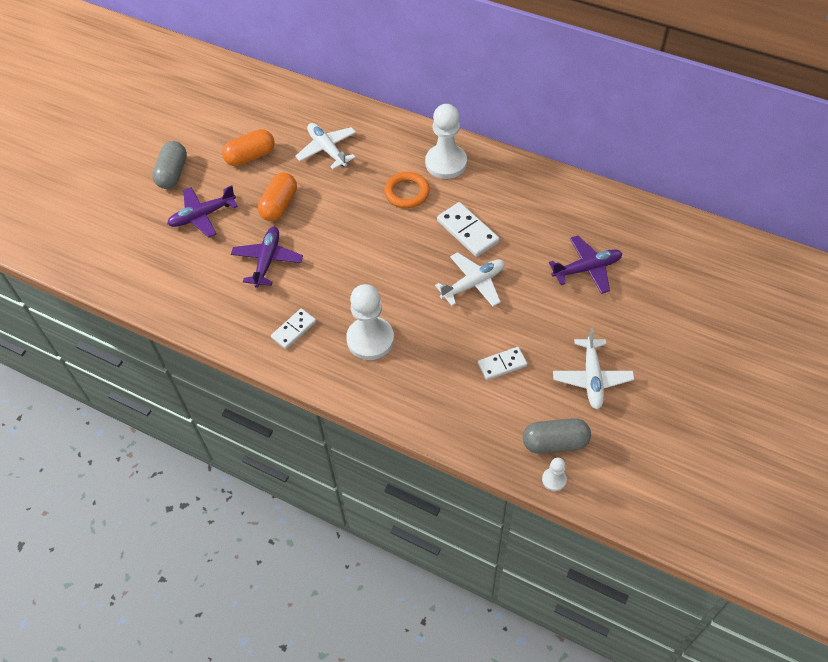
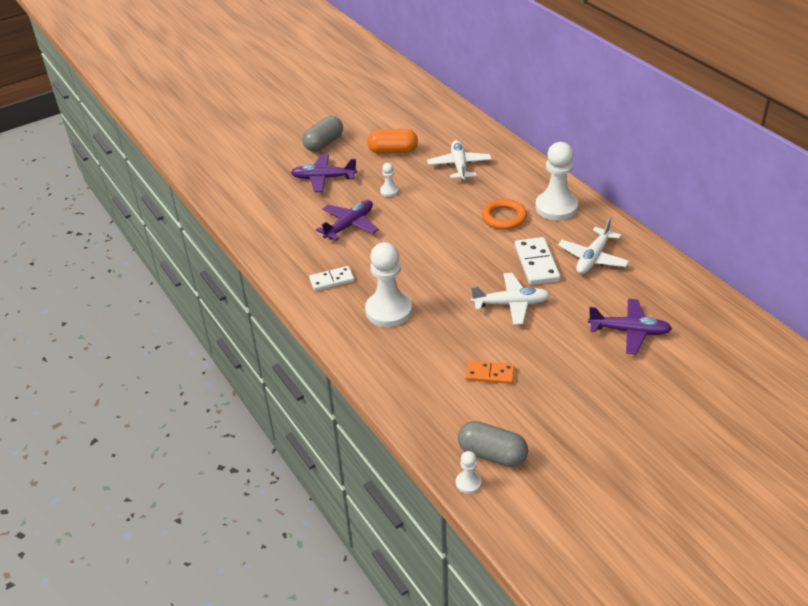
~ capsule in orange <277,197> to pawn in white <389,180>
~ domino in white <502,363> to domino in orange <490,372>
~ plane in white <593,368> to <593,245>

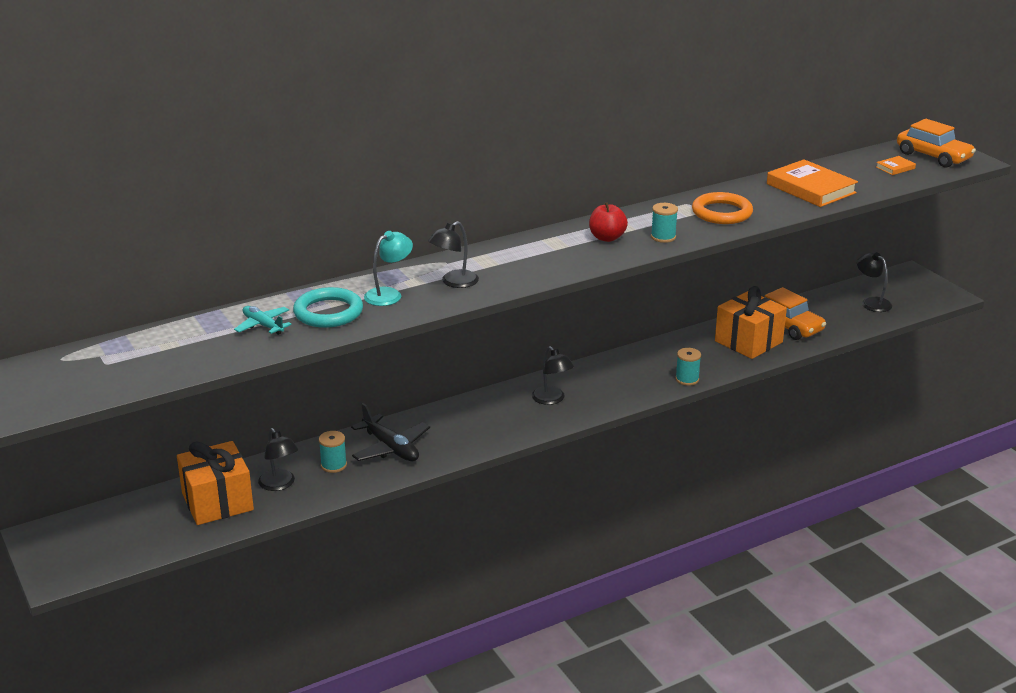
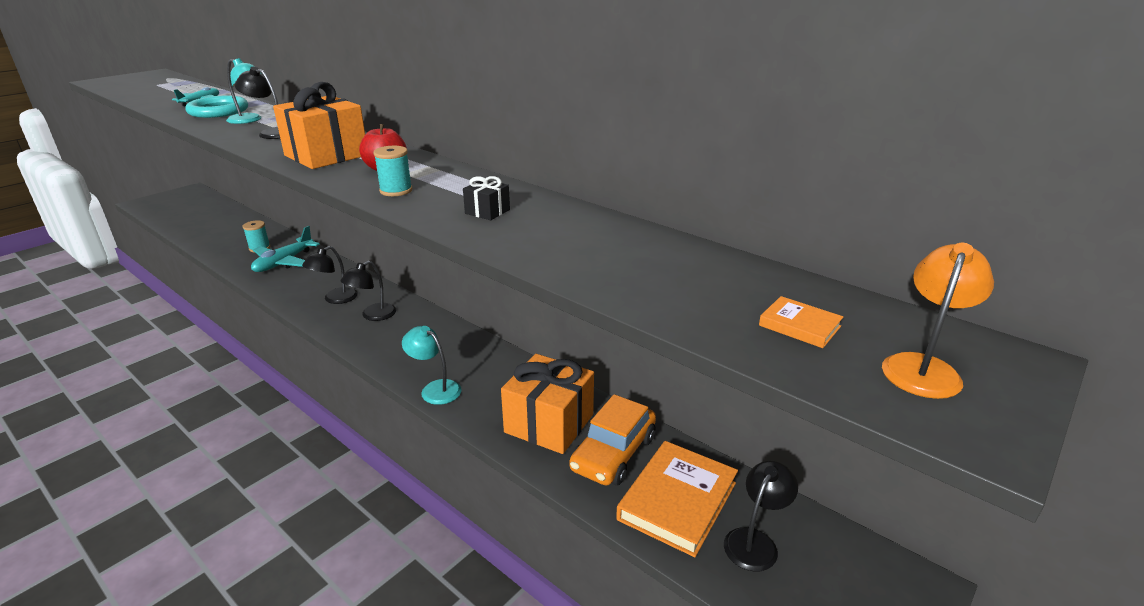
~ gift in orange <215,483> to <319,125>
~ lamp in black <278,459> to <330,275>
~ plane in black <390,432> to plane in turquoise <285,249>
~ spool in turquoise <688,367> to lamp in turquoise <432,365>
~ ring in orange <722,208> to gift in black <486,198>
~ book in orange <812,183> to <677,499>
~ car in orange <936,143> to lamp in orange <938,321>

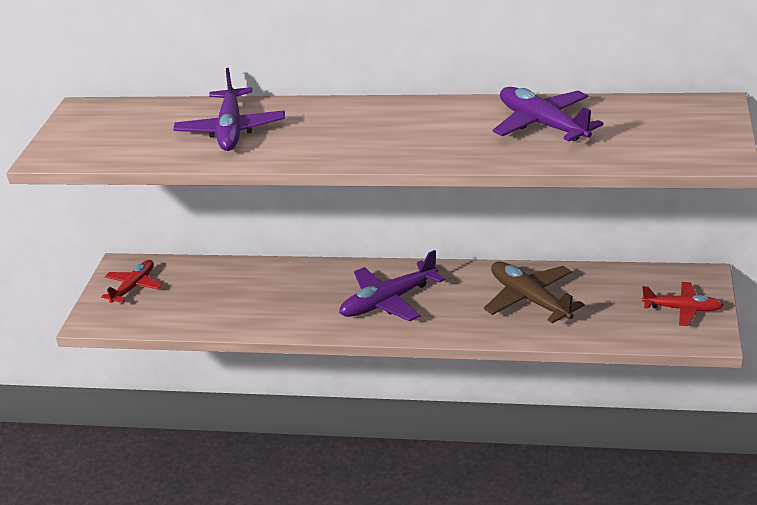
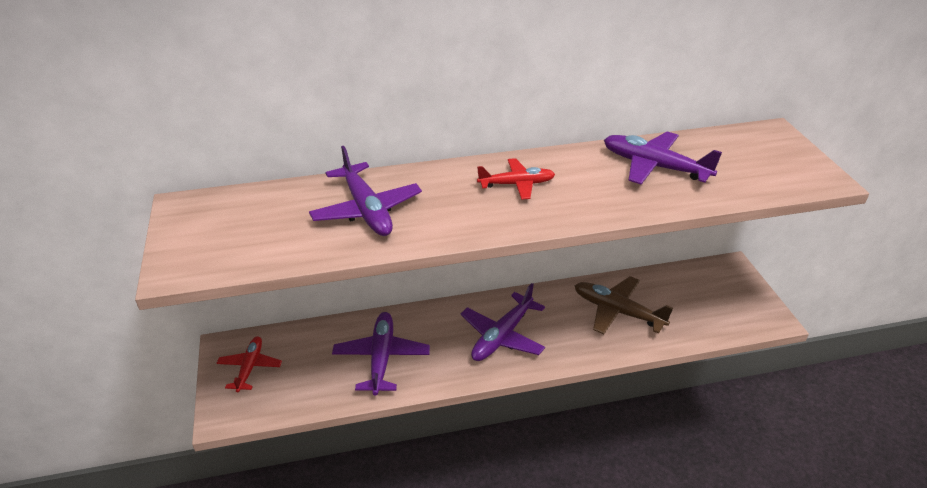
~ plane in red <683,304> to <516,179>
+ plane in purple <381,354>

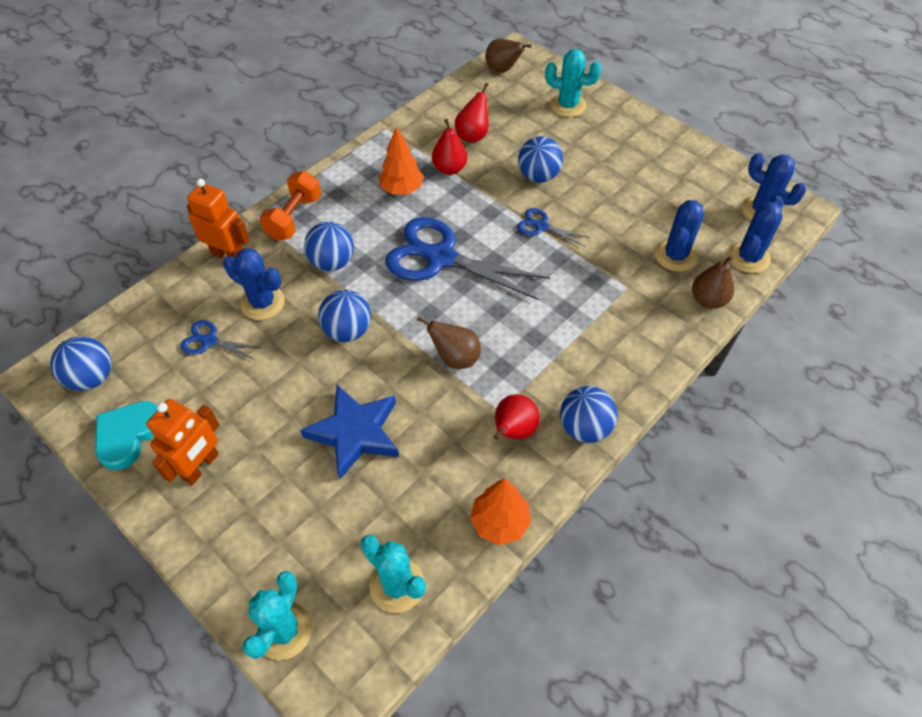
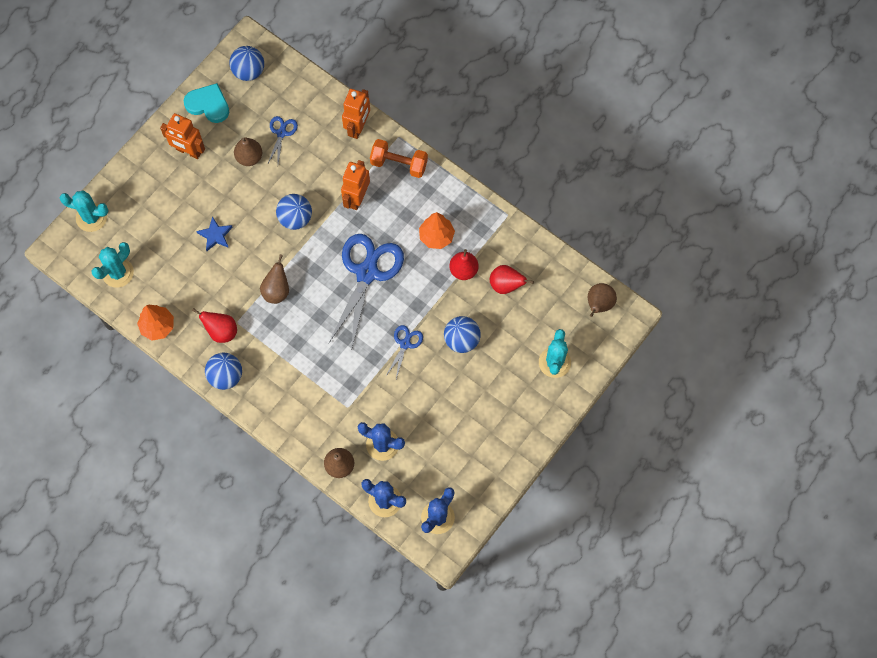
- cactus in blue <254,284>
~ star in blue <349,432> = <214,233> x0.56
~ ball in blue <329,246> to robot in orange <355,185>
+ pear in brown <248,151>

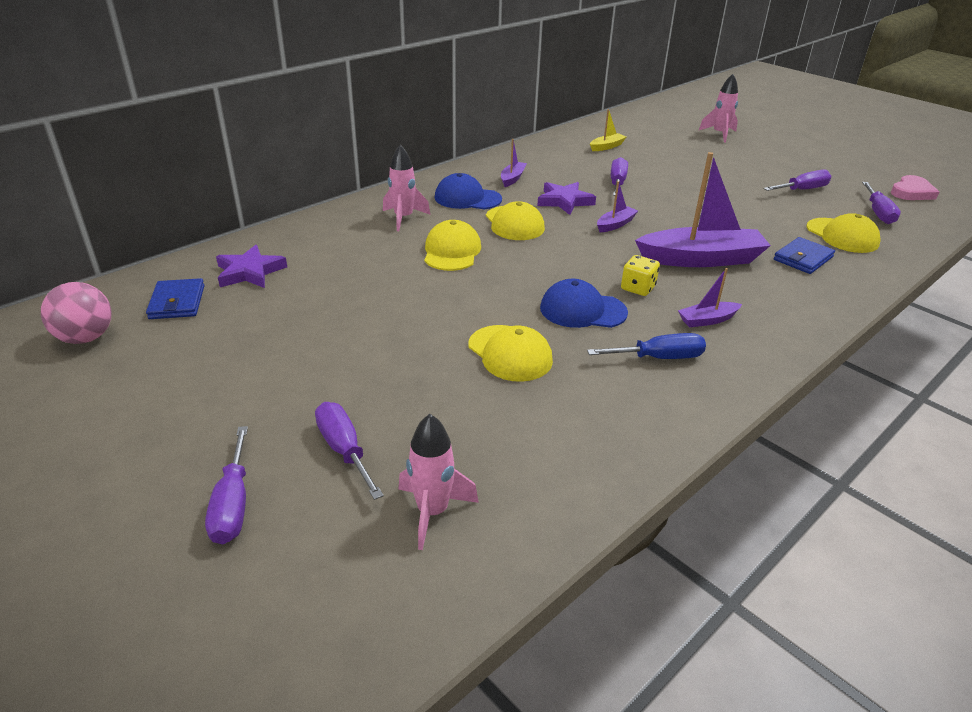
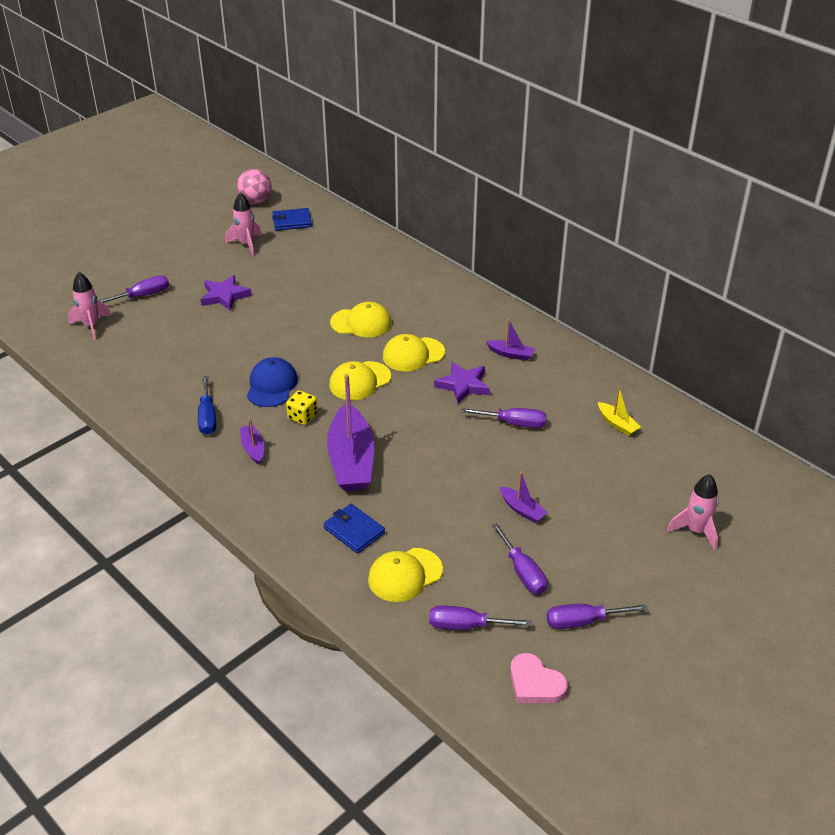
~ screwdriver in purple <226,485> to <597,616>
~ star in purple <251,266> to <226,293>
~ rocket in pink <406,187> to <243,224>
- cap in blue <468,191>
~ cap in yellow <511,353> to <360,380>
~ boat in purple <617,206> to <524,497>

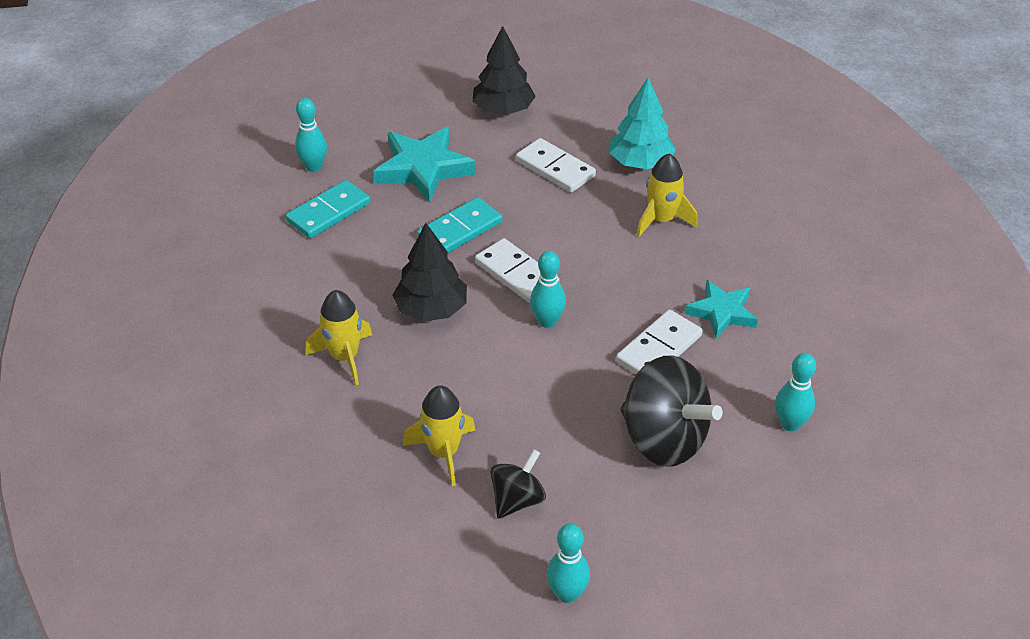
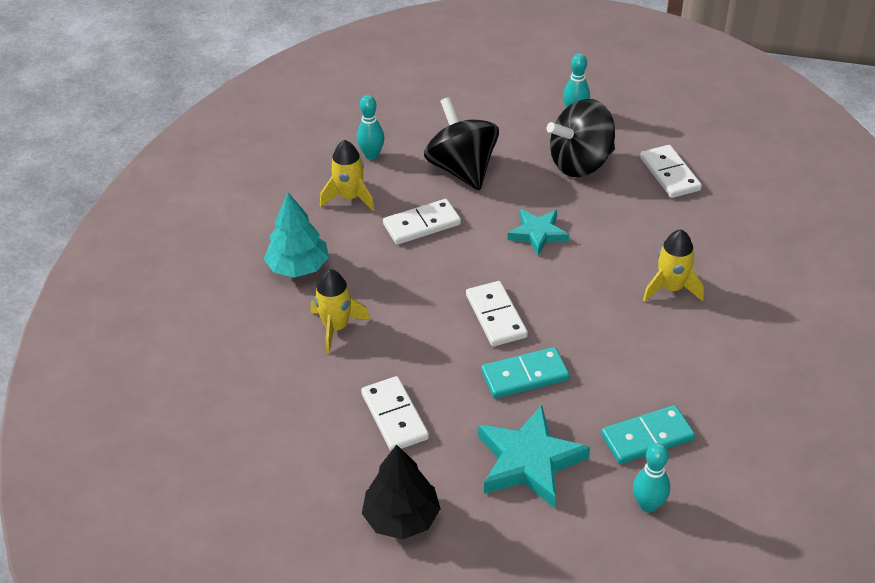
- tree in black <429,272>
~ rocket in yellow <439,435> to <347,175>
~ spinning top in black <518,484> = <581,138> x1.82
- bowling pin in turquoise <548,289>
~ tree in turquoise <643,123> to <296,235>
~ star in turquoise <721,309> to <538,232>
+ domino in white <671,171>

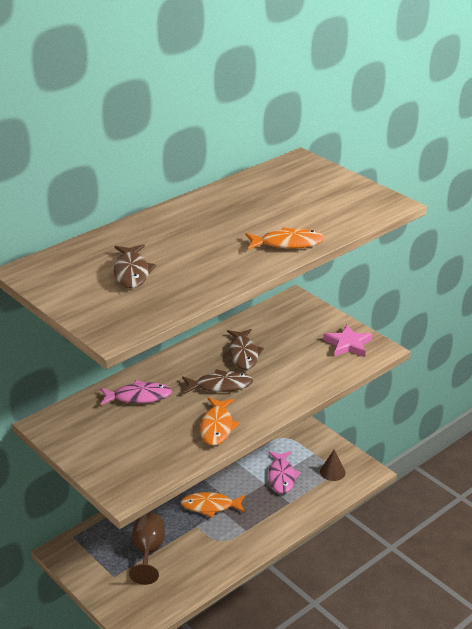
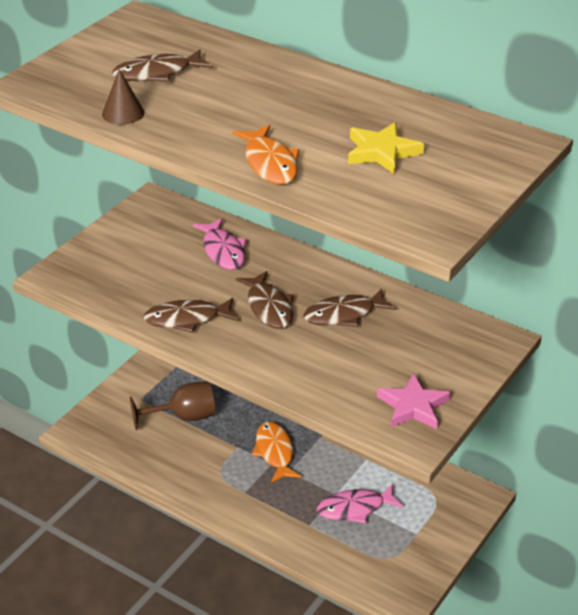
~ fish in orange <220,421> to fish in brown <190,315>
~ cone in brown <332,465> to <123,97>
+ star in yellow <386,148>

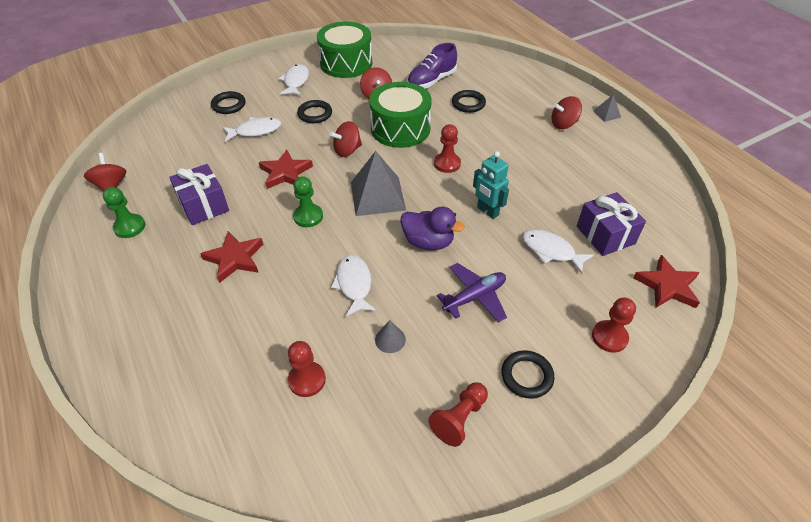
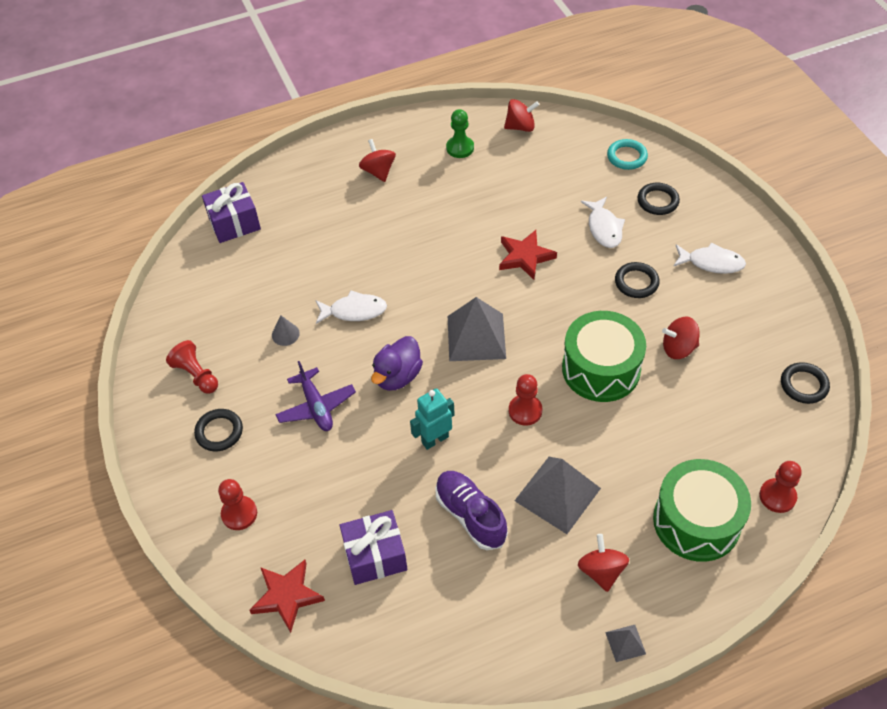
~ gift in purple <199,194> to <231,212>
- star in red <231,257>
~ pawn in red <307,369> to <780,487>
- pawn in green <308,201>
~ drum in green <344,50> to <702,510>
~ spinning top in red <345,139> to <377,160>
~ shoe in purple <432,65> to <471,510>
~ ring in black <469,101> to <805,383>
- fish in white <558,251>
+ pyramid in grey <557,495>
+ ring in turquoise <627,154>

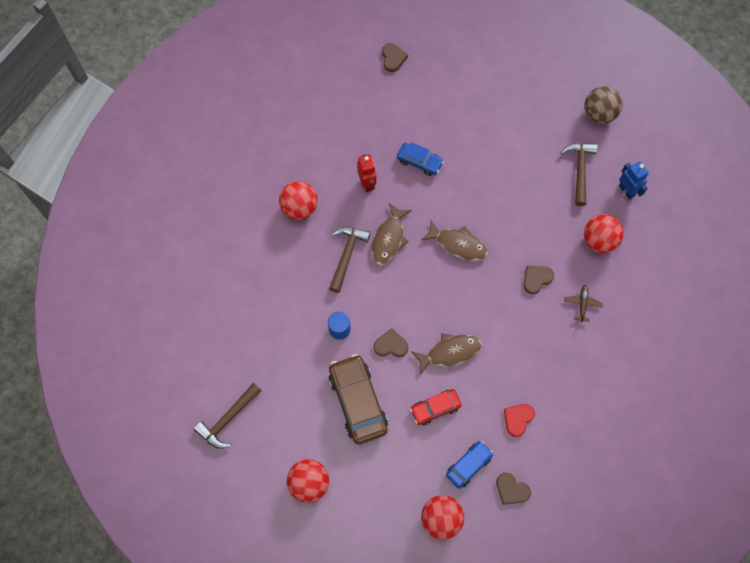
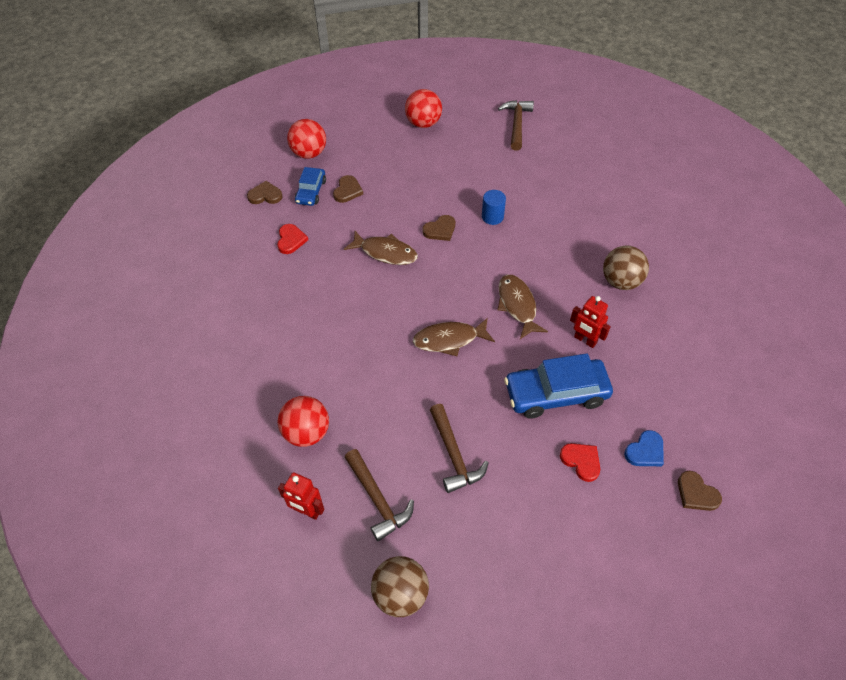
~ ball in red <298,200> to ball in brown <626,268>
~ hammer in brown <350,260> to <459,448>
- car in brown <358,399>
~ car in blue <420,159> = <558,386> x1.74
- car in red <436,407>
~ fish in brown <446,354> = <381,248> 105 degrees counterclockwise
~ heart in brown <538,280> to <348,189>
- plane in brown <583,303>
~ robot in blue <634,180> to robot in red <301,496>
+ heart in red <580,462>
+ heart in blue <644,448>

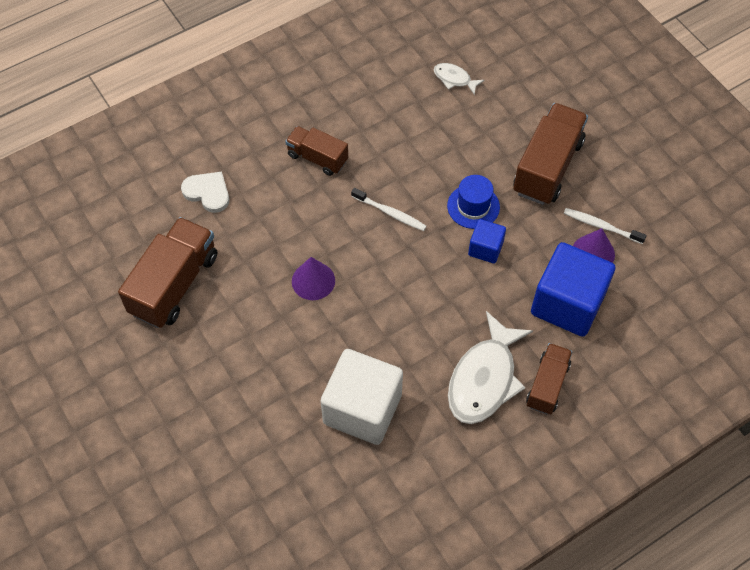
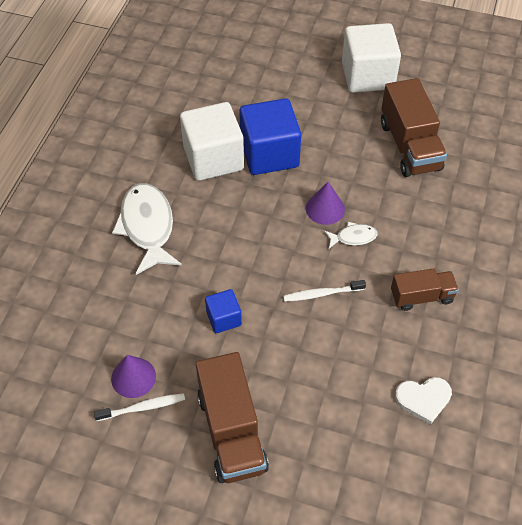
~ heart in white <205,192> to <423,401>
~ fish in white <459,79> to <351,235>
- hat in blue <473,202>
- truck in brown <549,378>
~ cube in blue <573,289> to <270,136>
+ cube in white <371,58>

